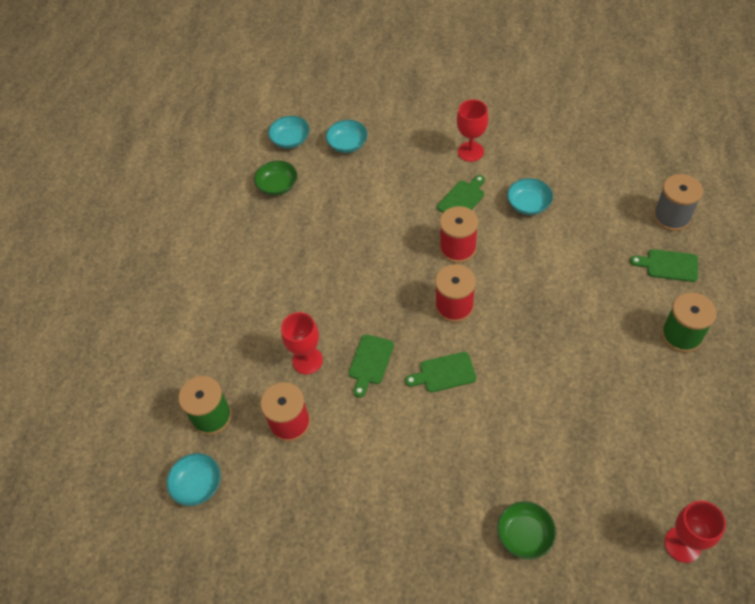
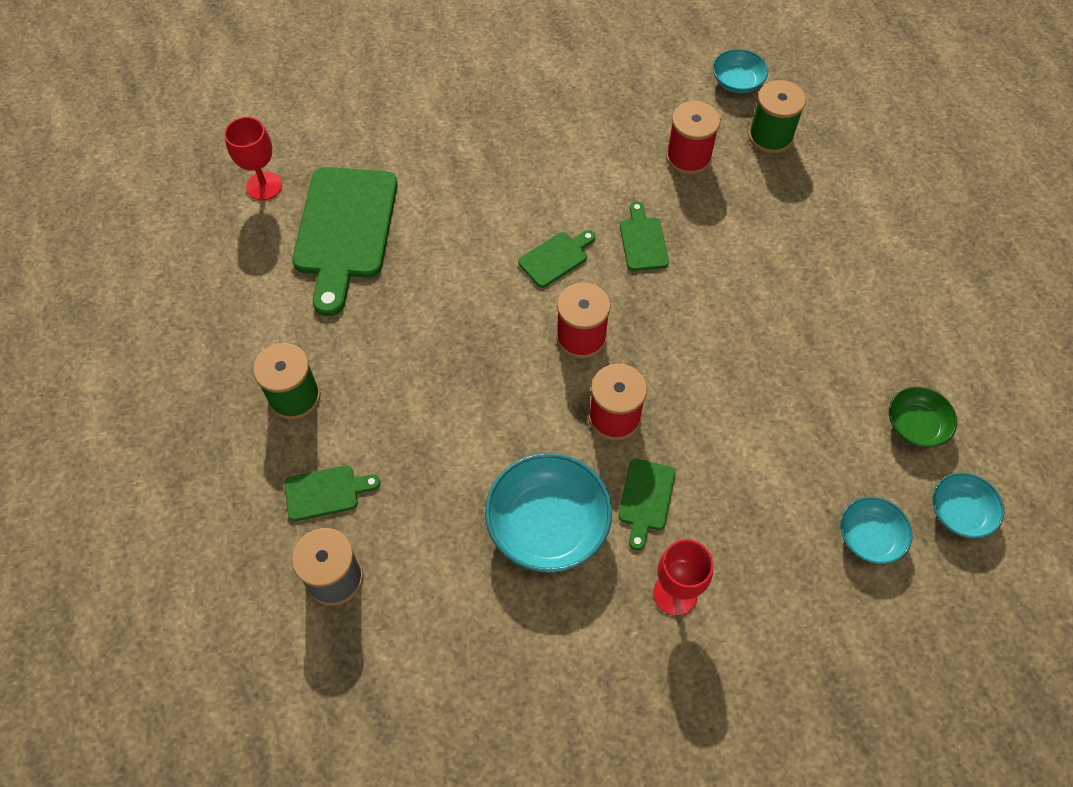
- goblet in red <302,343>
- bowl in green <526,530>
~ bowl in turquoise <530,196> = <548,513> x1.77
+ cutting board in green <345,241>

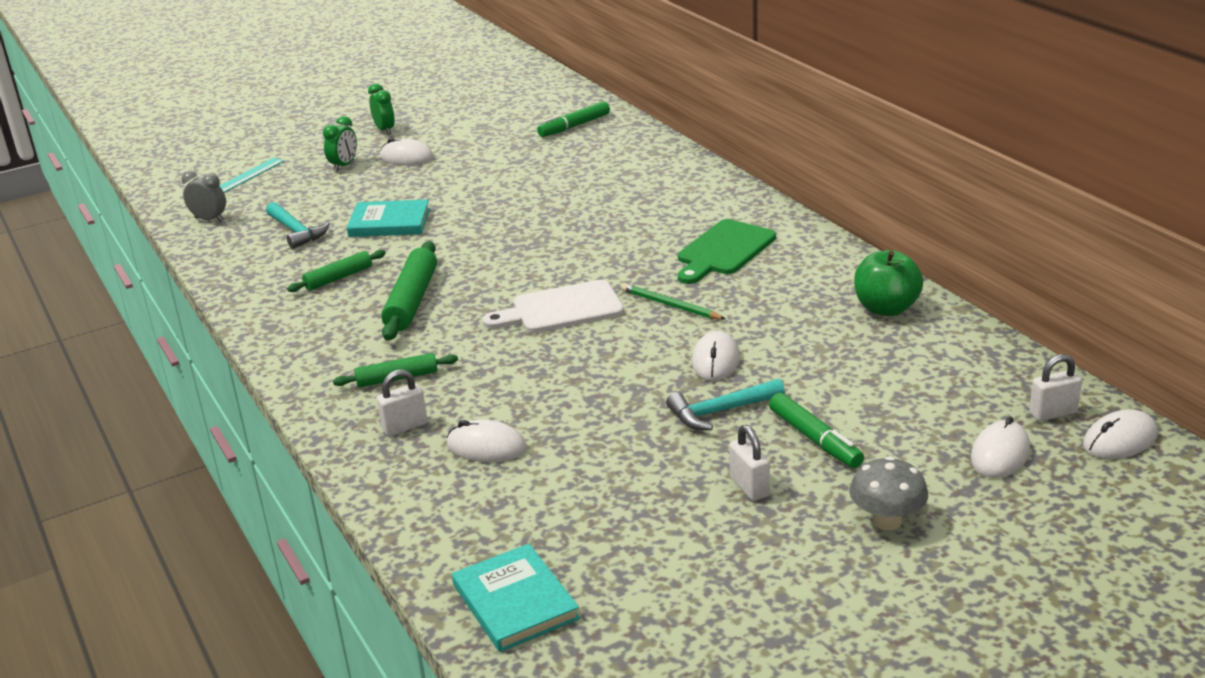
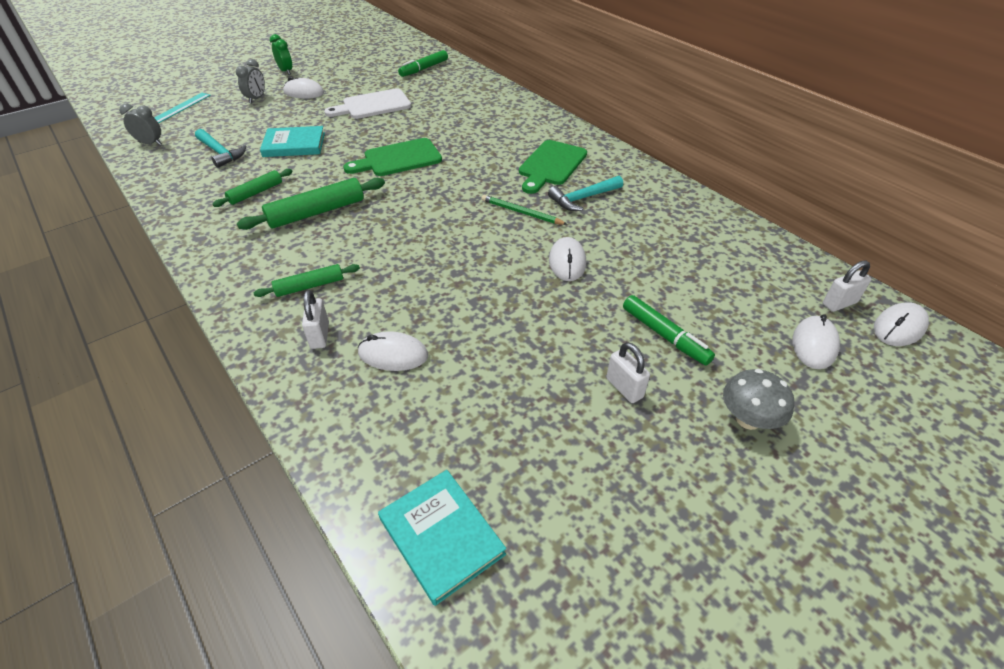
~ clock in green <340,143> to clock in grey <250,81>
~ padlock in white <402,402> = <315,319> 60 degrees counterclockwise
~ rolling pin in green <409,291> = <311,204> 60 degrees clockwise
~ cutting board in white <553,306> to <367,103>
~ hammer in turquoise <725,405> to <585,193>
- apple in green <888,283>
+ cutting board in green <392,157>

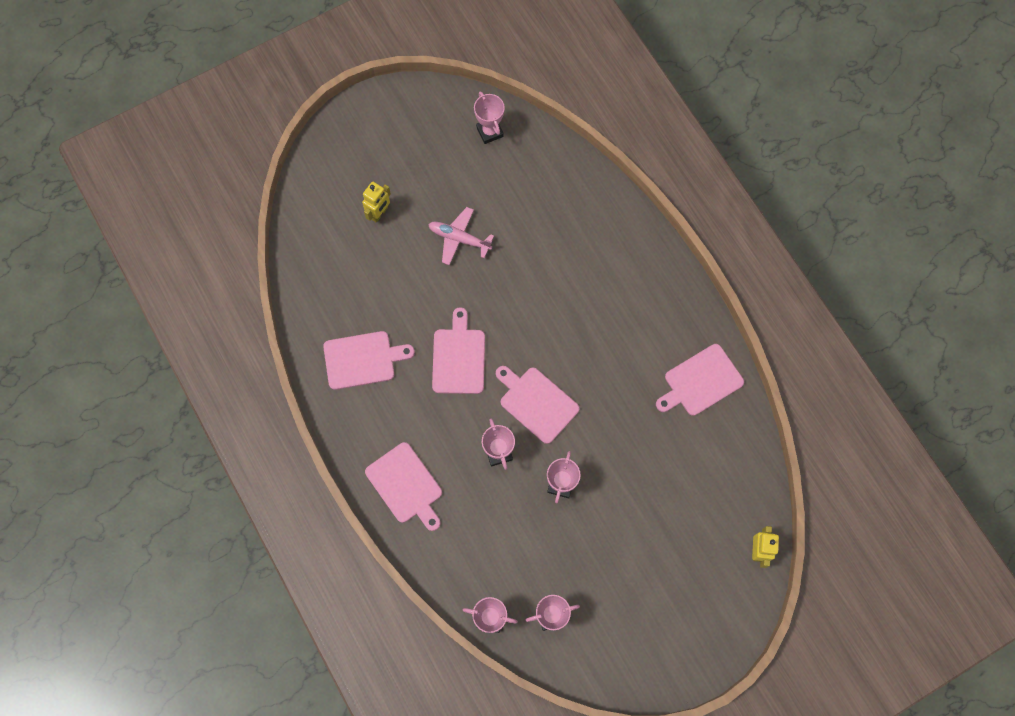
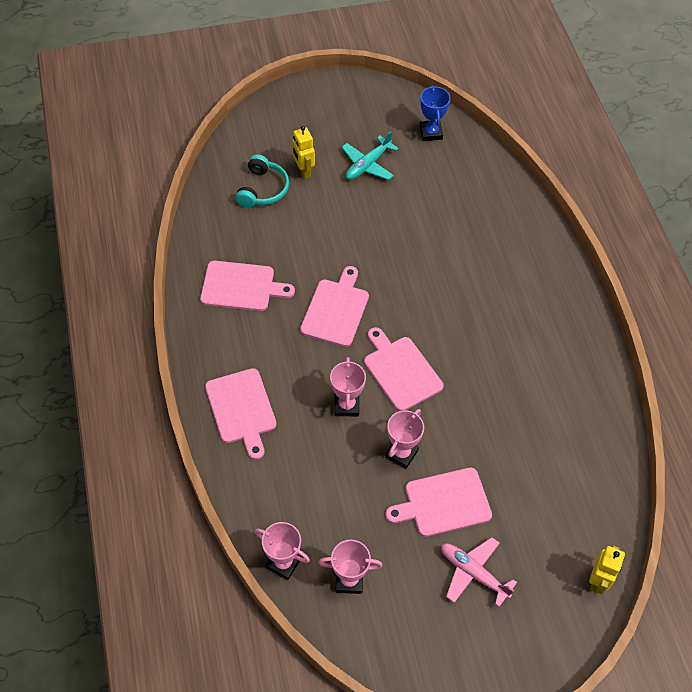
~ robot in yellow <376,202> = <303,152> 105 degrees clockwise
~ plane in pink <461,236> to <479,572>
~ trophy in pink <489,117> to trophy in blue <435,113>
~ cutting board in pink <700,380> to <438,502>
+ headphones in turquoise <262,181>
+ plane in turquoise <370,155>

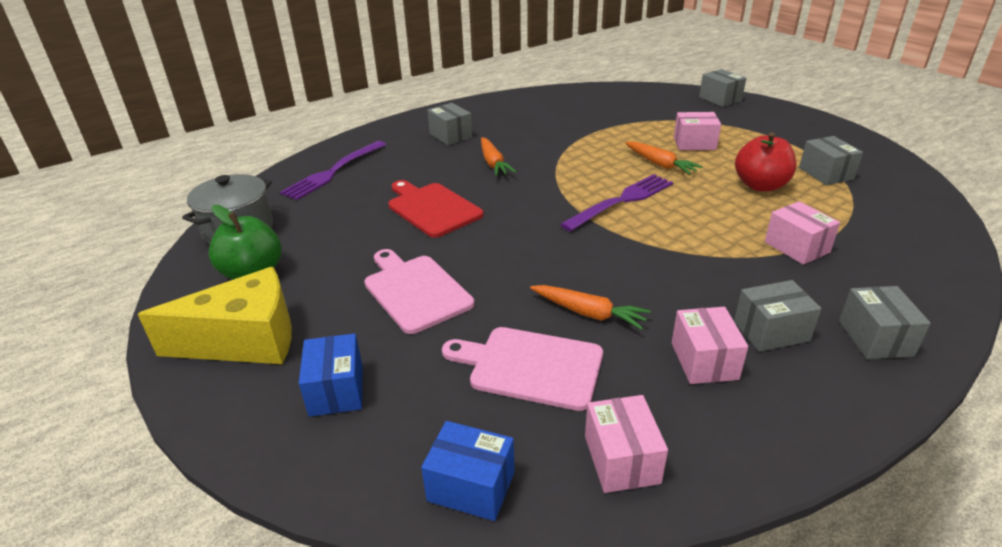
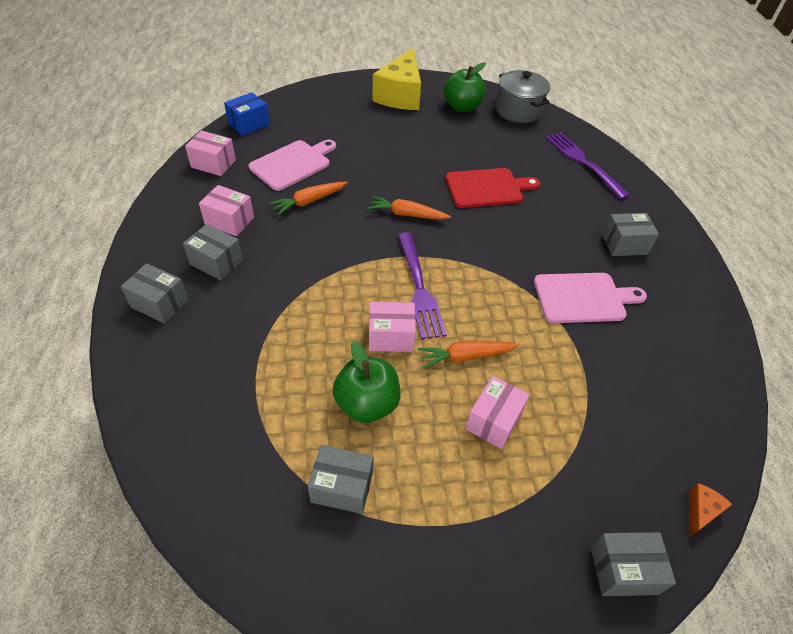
- box in blue <331,375>
~ cutting board in pink <419,291> to <590,298>
~ carrot in orange <498,156> to <409,208>
~ box in grey <778,316> = <213,252> 75 degrees counterclockwise
~ apple in red <765,161> to apple in green <367,382>
~ box in pink <802,233> to <392,327>
+ cheese in orange <711,510>

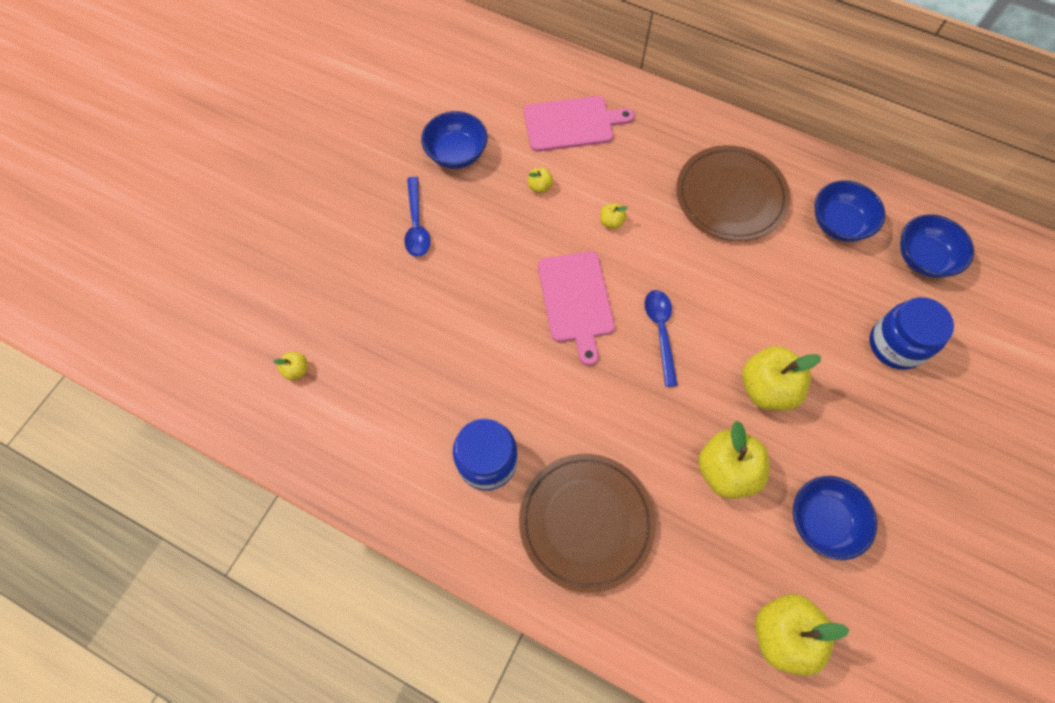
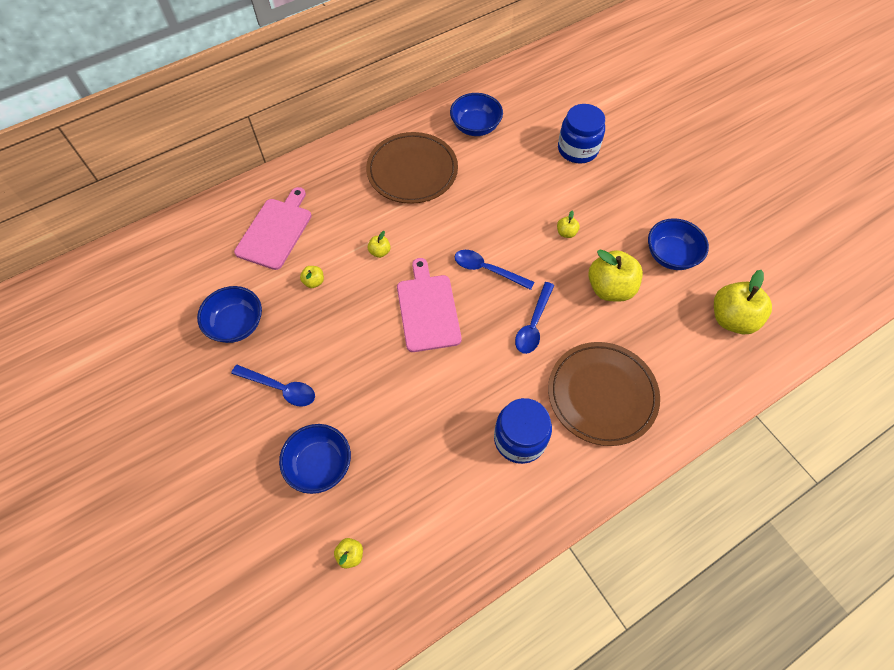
~ cutting board in pink <576,308> = <429,305> 120 degrees counterclockwise
~ apple in yellow <781,378> = <568,224> x0.45
~ bowl in blue <937,246> to <315,459>
+ spoon in blue <534,318>

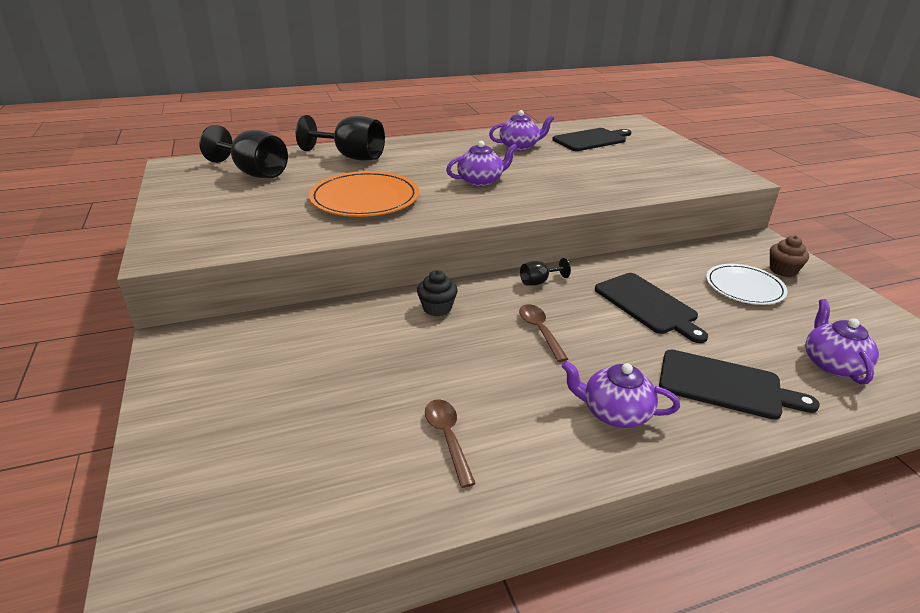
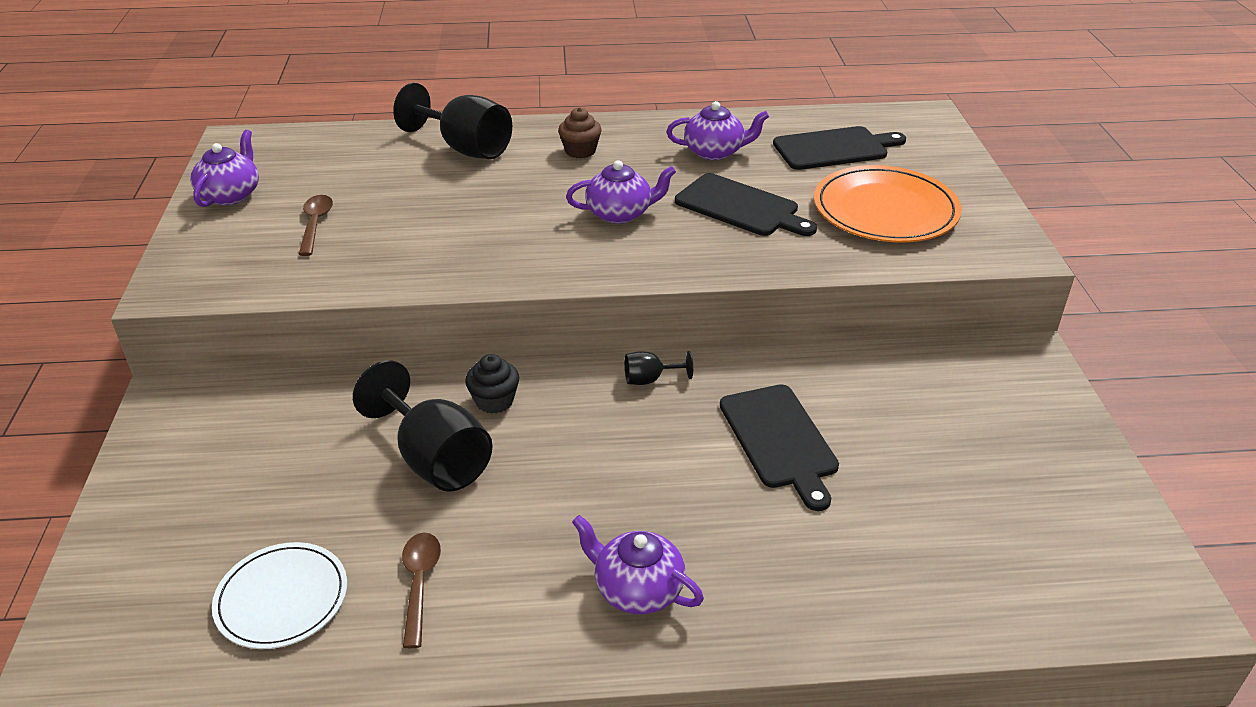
~ goblet in black <243,151> to <422,426>
~ plate in orange <364,194> to <888,203>
~ spoon in brown <543,333> to <316,225>
~ cutting board in black <739,384> to <746,204>
~ plate in white <747,284> to <279,595>
~ cupcake in brown <789,256> to <580,132>
~ teapot in purple <842,341> to <225,168>

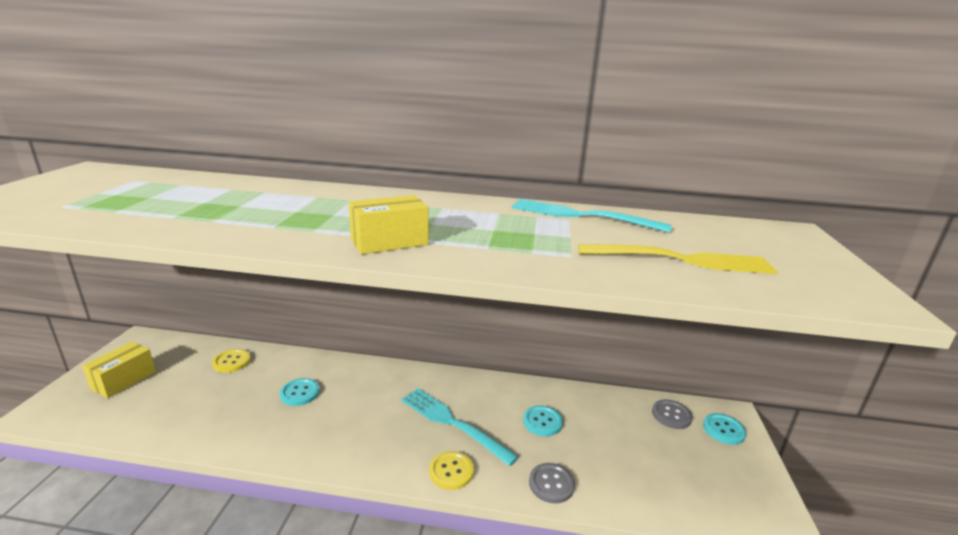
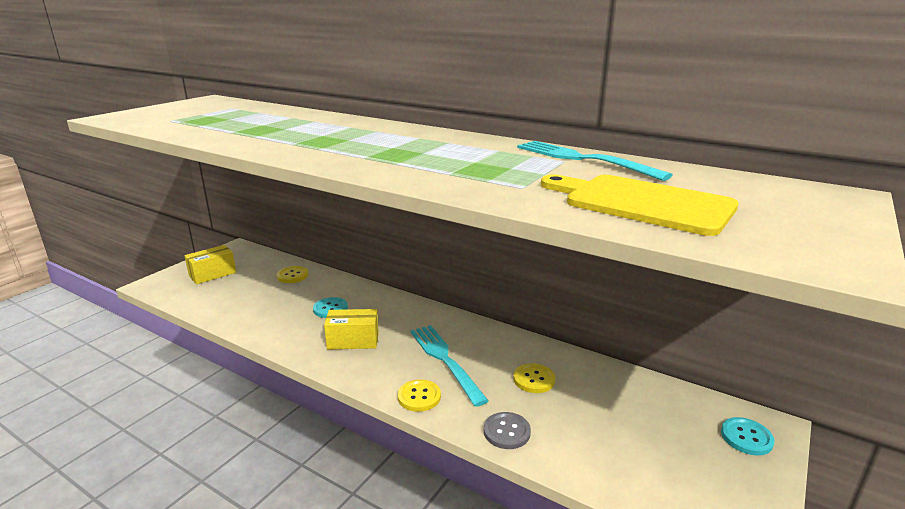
~ box in yellow <388,224> to <351,329>
~ button in turquoise <543,420> to button in yellow <534,378>
~ fork in yellow <677,259> to cutting board in yellow <640,205>
- button in grey <672,414>

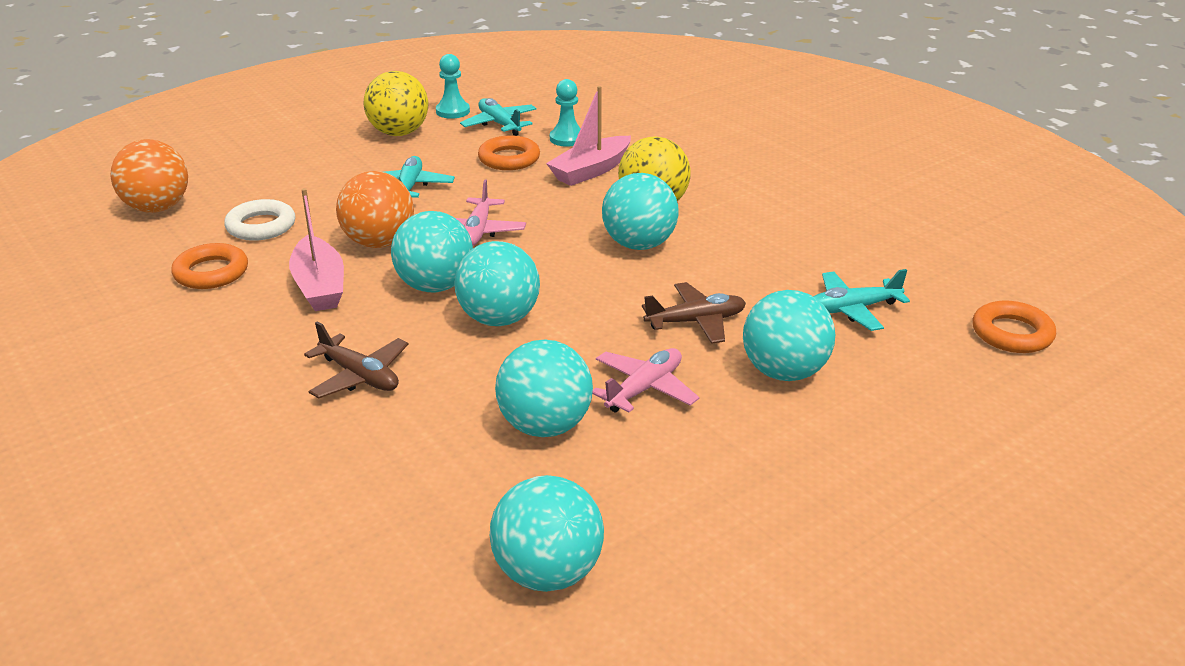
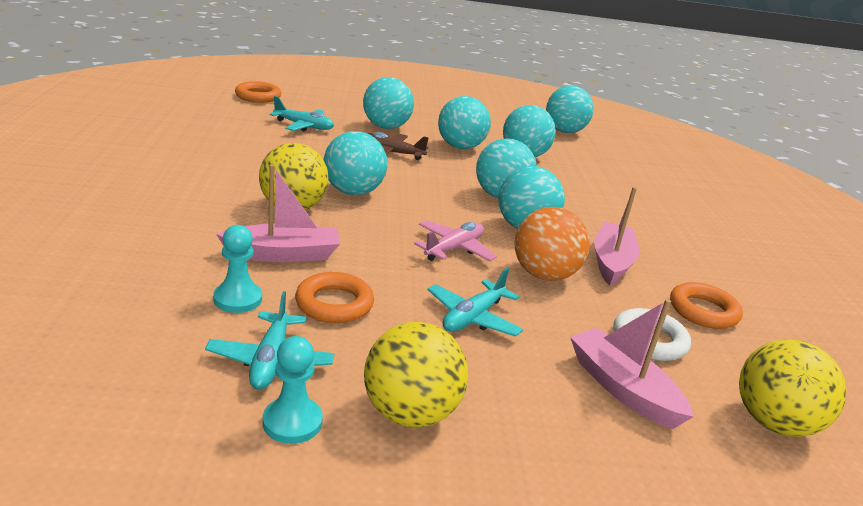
~ ball in orange <149,176> to ball in yellow <792,388>
- plane in brown <356,359>
~ plane in pink <645,380> to ball in turquoise <464,122>
+ boat in pink <632,364>

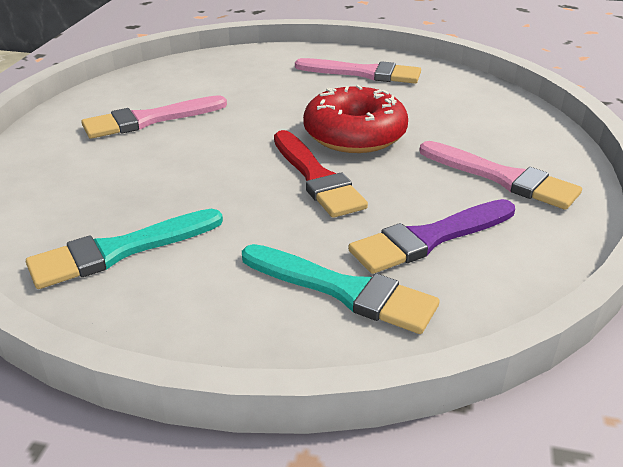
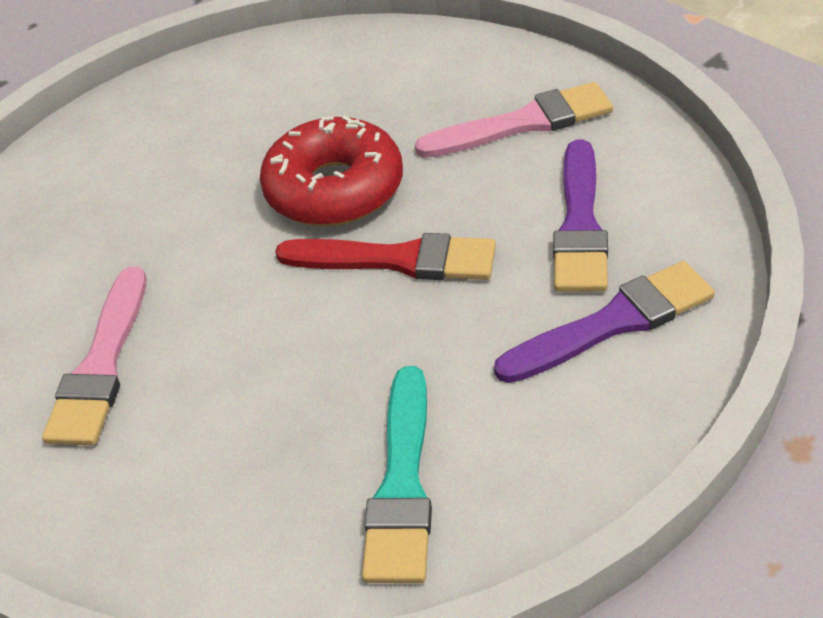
~ brush in turquoise <341,289> to brush in purple <604,322>
- brush in pink <358,70>

